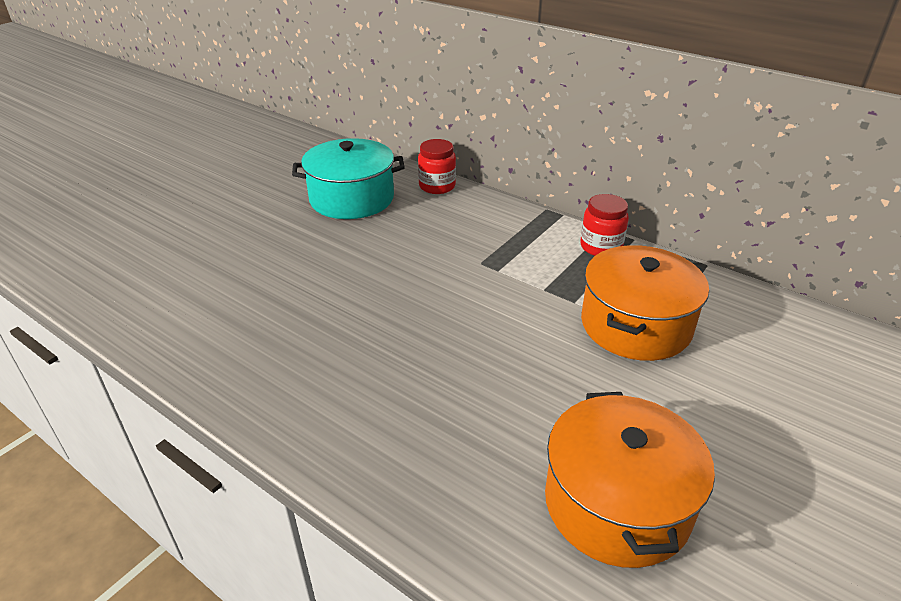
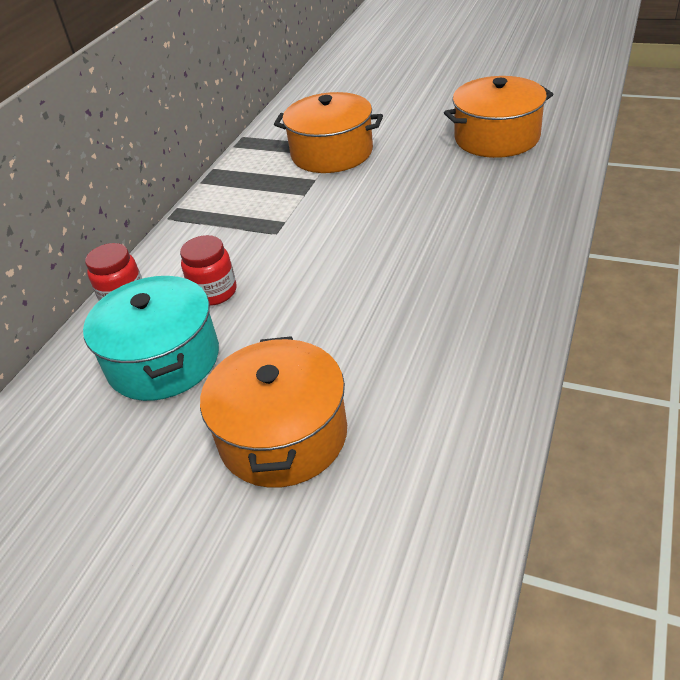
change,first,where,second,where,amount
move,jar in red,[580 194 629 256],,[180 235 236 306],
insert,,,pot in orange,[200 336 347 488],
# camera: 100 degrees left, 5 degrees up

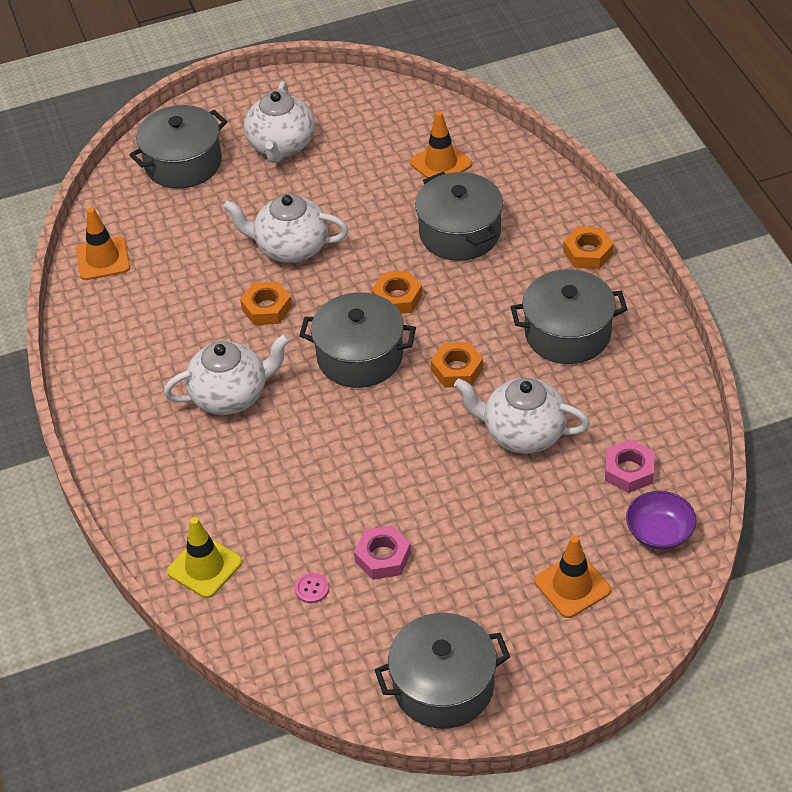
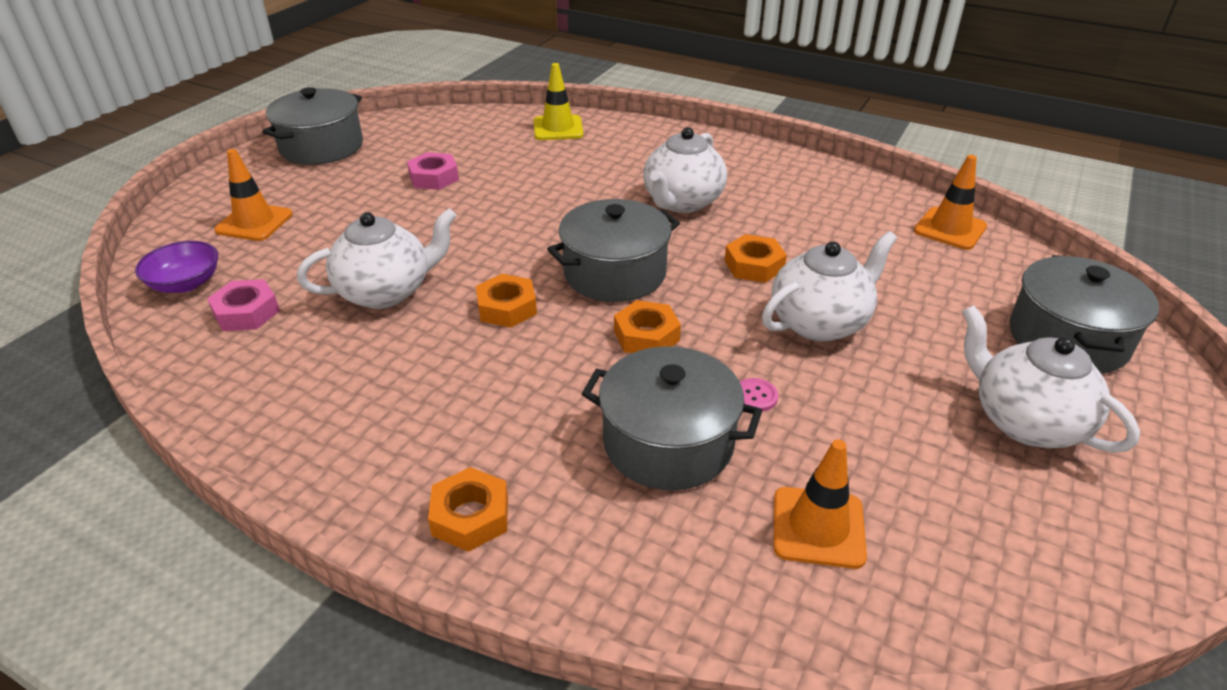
change,first,where,second,where,amount
delete,pot in grey,[511 269 628 364],,,
move,button in pink,[295 572 329 603],,[740 378 778 412],
# camera: 135 degrees right, 10 degrees down

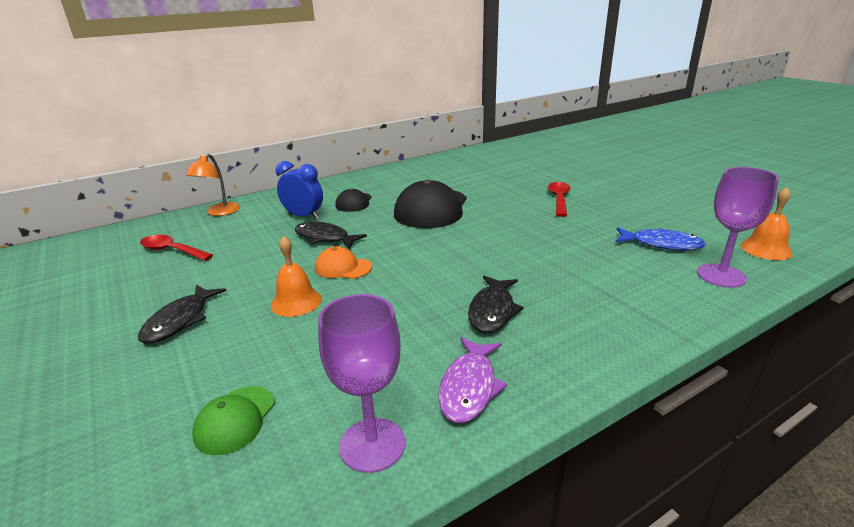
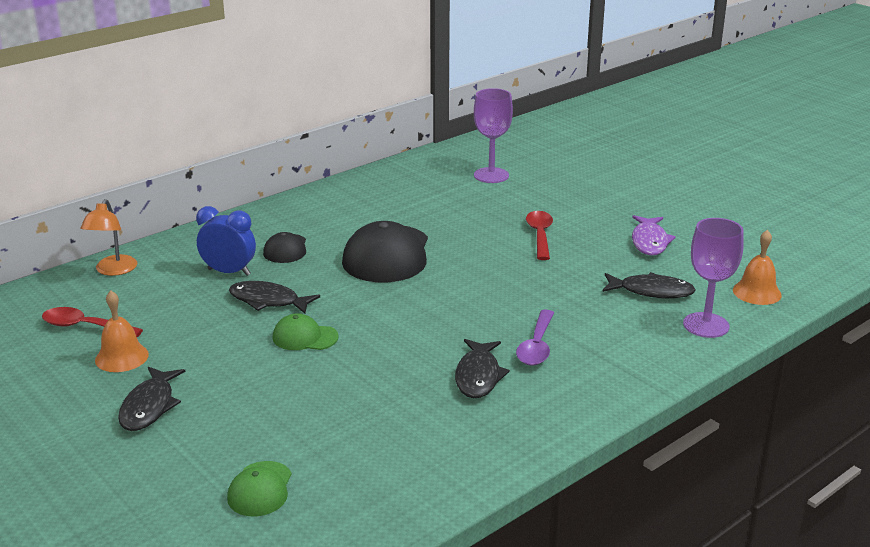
change,first,where,second,where,amount
recolor,fish in blue,[615 227 706 250],fish in black,[602 272 696 298],
move,bell in orange,[271 236 322 317],,[95 291 149 372],
recolor,cap in orange,[315 246 372 279],cap in green,[273 313 339 350],
move,goblet in purple,[318 294 405 473],,[474 88 513 183],
move,fish in purple,[438 337 507 423],,[632 215 676 256],
insert,,,spoon in purple,[516 309 554 366],
# camera: 10 degrees left, 0 degrees up

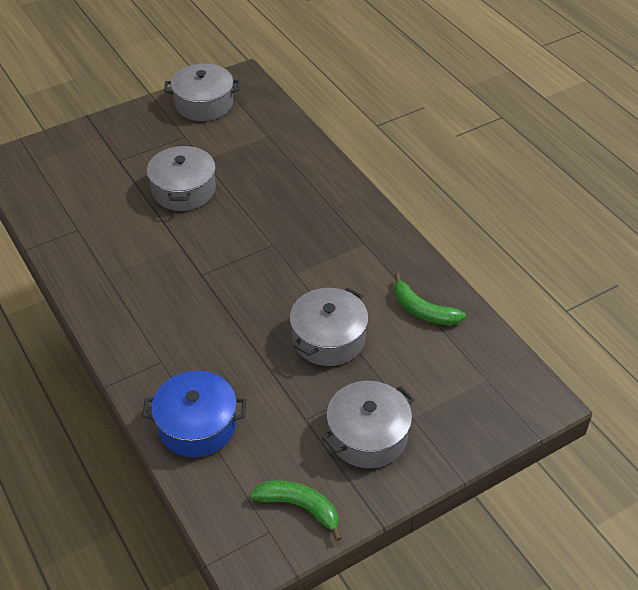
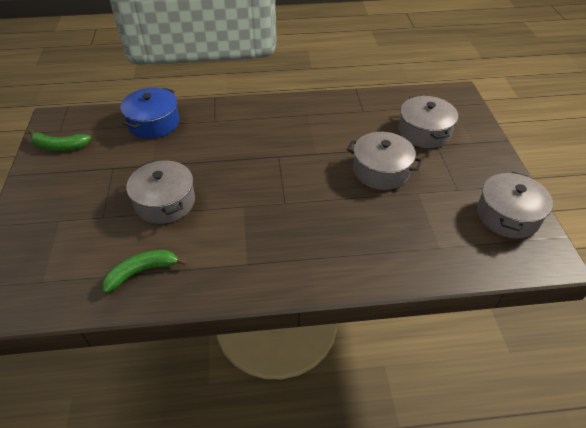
change,first,where,second,where,amount
move,pot in grey,[322 381 415 468],,[398 95 458 148],
rotate,banana in green,[250 480 342 541],,[29 129 91 151],45 degrees clockwise
# camera: 115 degrees right, 0 degrees up

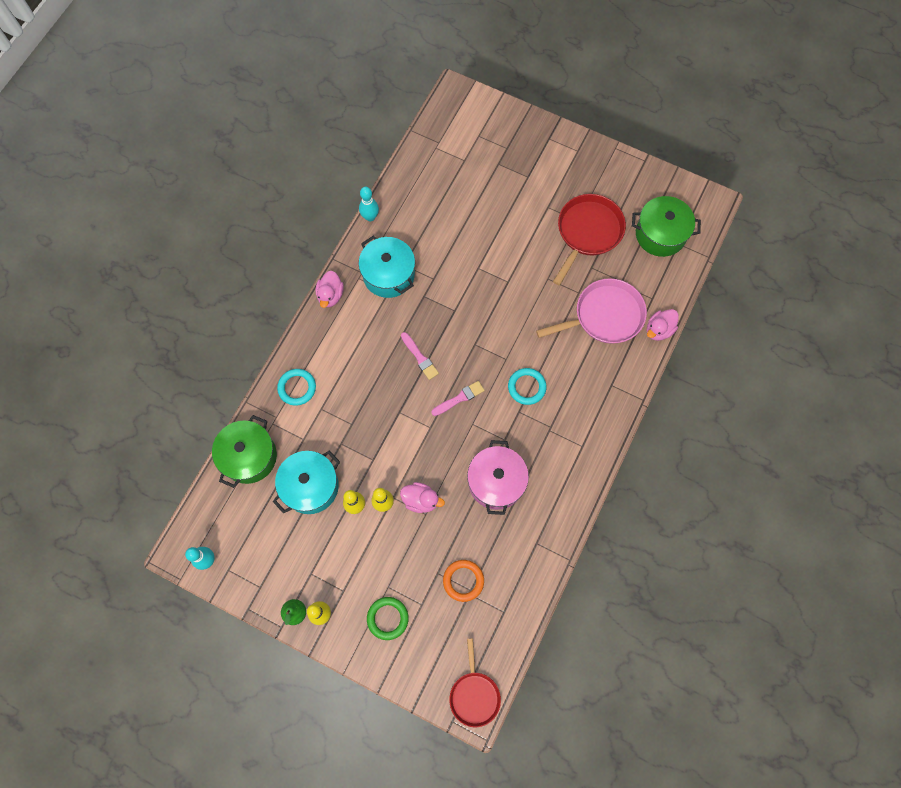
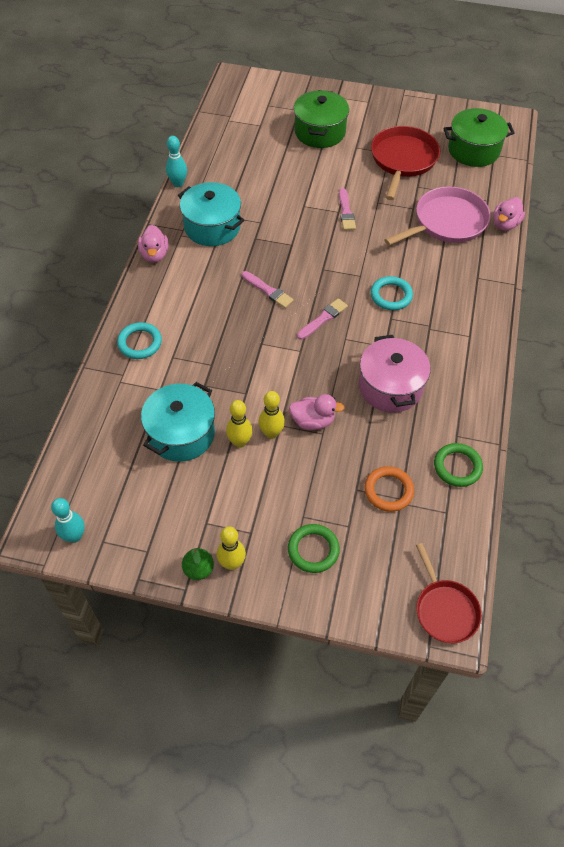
change,first,where,second,where,amount
move,pot in green,[212 415 277 488],,[294 90 349 148],
insert,,,brush in pink,[339 188 356 230],
insert,,,ring in green,[434 443 483 487],
# camera: 15 degrees left, 15 degrees down

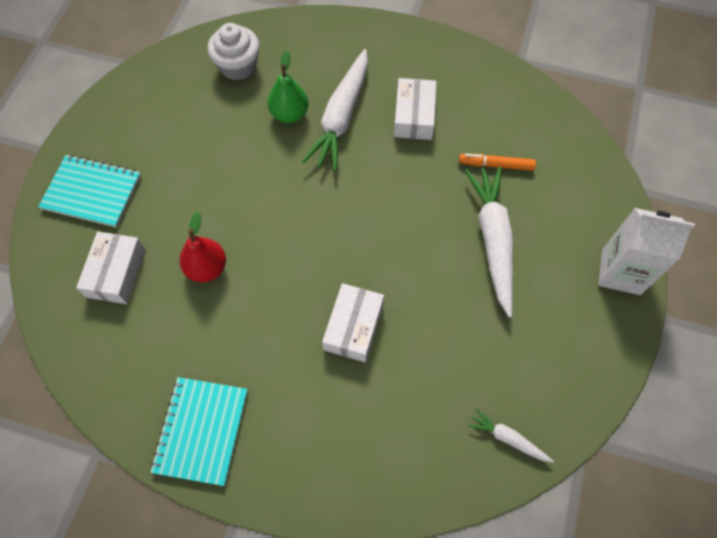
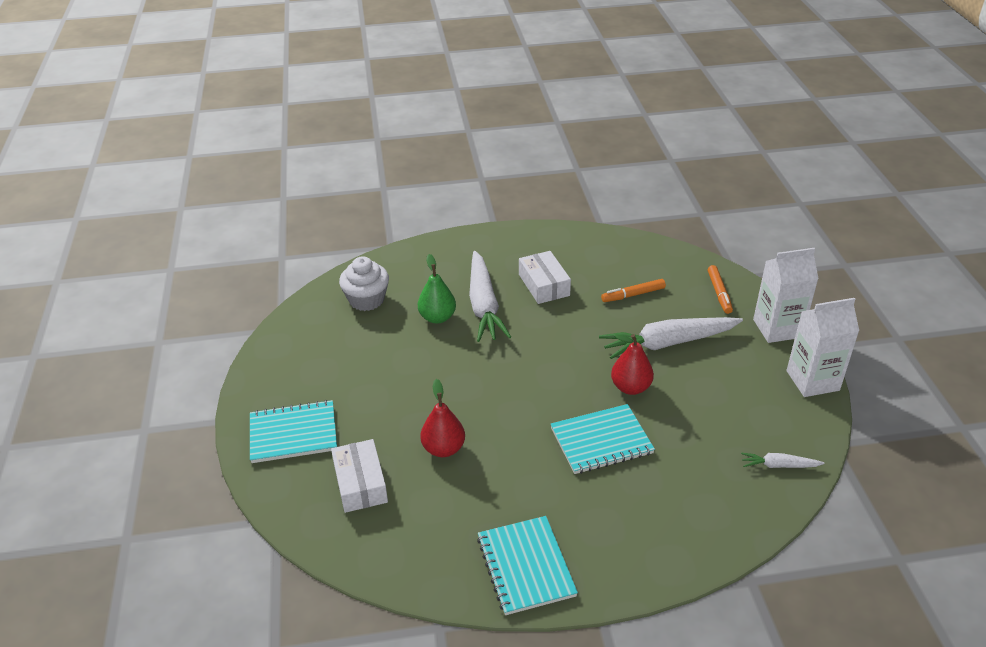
change,first,where,second,where,amount
rotate,carrot in white,[465 167 513 318],,[599 317 743 359],75 degrees counterclockwise
replace,box in white,[322 283 384 362],notebook in turquoise,[551 404 655 474],
insert,,,marker in orange,[708 265 733 314],
insert,,,carton in white,[786 298 859 397],
insert,,,pear in red,[611 334 654 395],
# camera: 25 degrees left, 25 degrees down

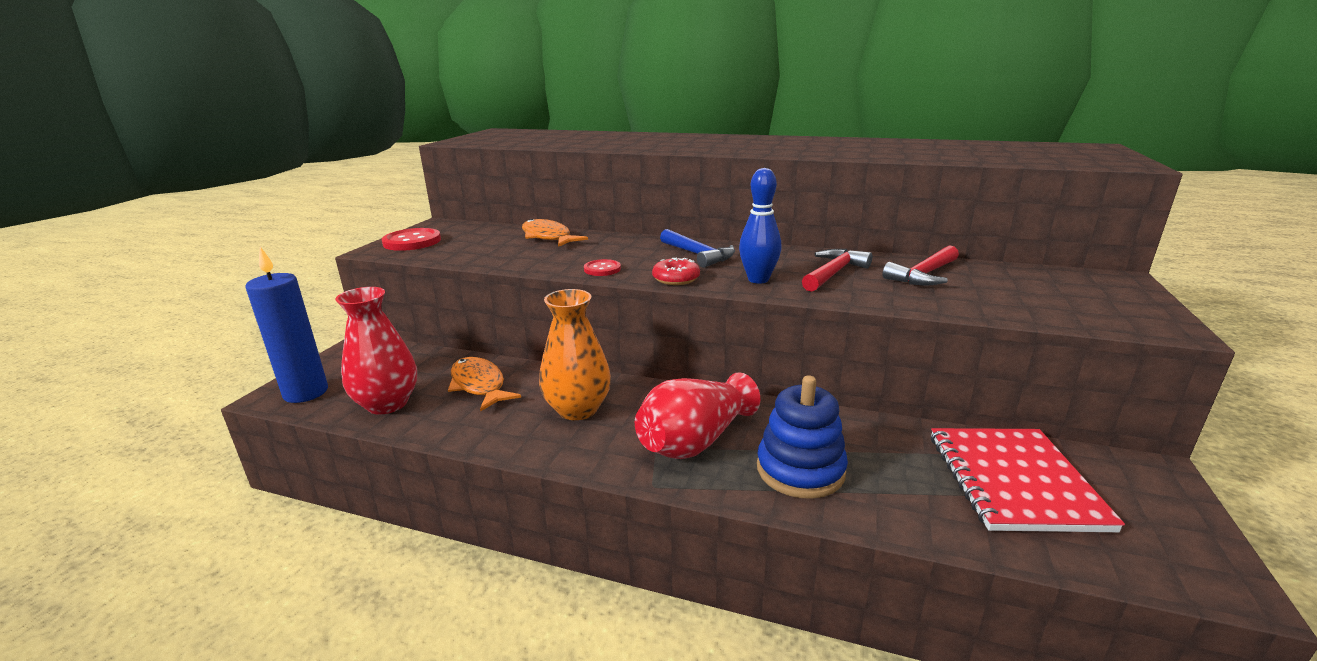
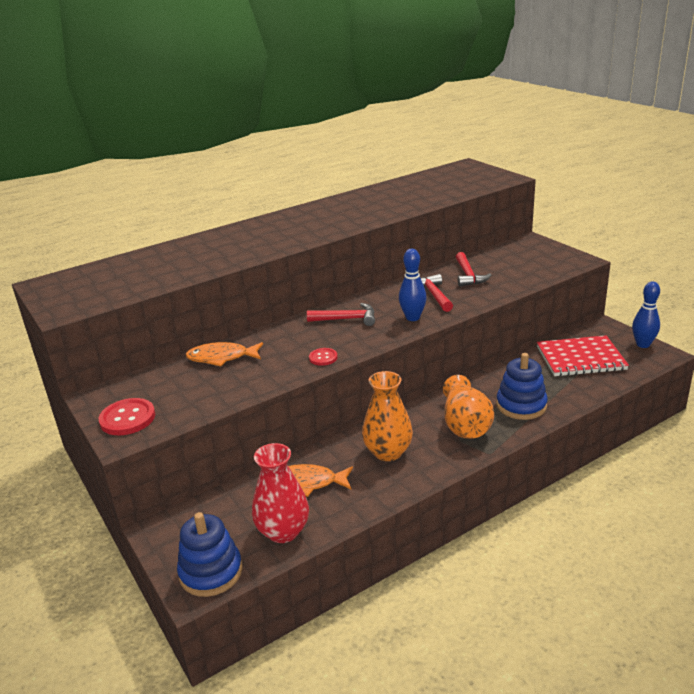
change,first,where,second,where,amount
recolor,hammer in blue,[660 229 735 268],hammer in red,[307 303 375 326],
replace,candle in blue,[245 247 328 403],stacking toy in blue,[177 512 243 597],
delete,donut in red,[652 258 700 285],,,
recolor,vase in red,[635 372 760 459],vase in orange,[443 375 494 439],
rotate,notebook in red,[931 428 1125 532],,[537 335 629 376],45 degrees counterclockwise
insert,,,bowling pin in blue,[632 282 660 348],
# camera: 50 degrees left, 5 degrees up

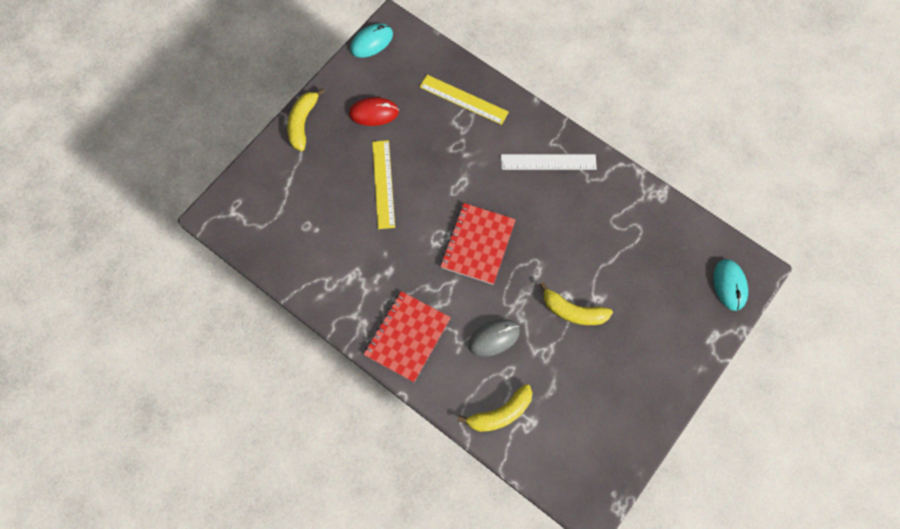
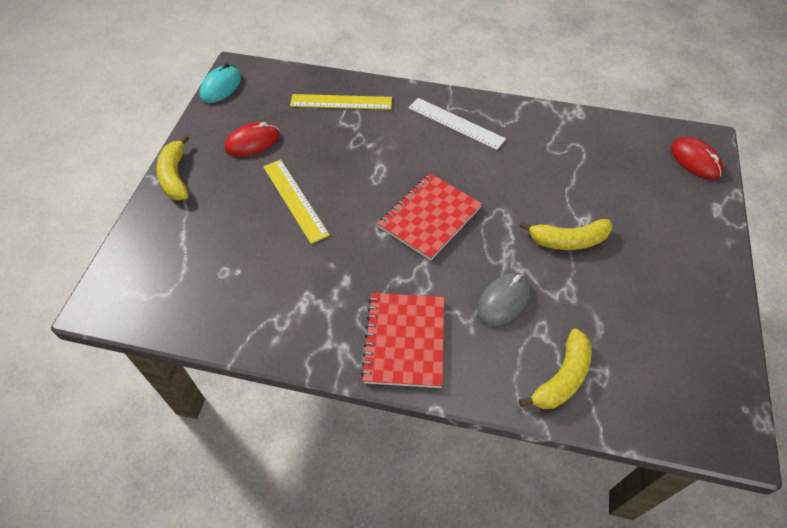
change,first,where,second,where,amount
rotate,ruler in white,[501 154 597 170],,[408 98 506 150],60 degrees clockwise
rotate,notebook in red,[440 203 516 285],,[378 173 482 261],45 degrees clockwise
recolor,mouse in turquoise,[713 259 748 311],mouse in red,[671 137 723 179],
# camera: 25 degrees left, 15 degrees down

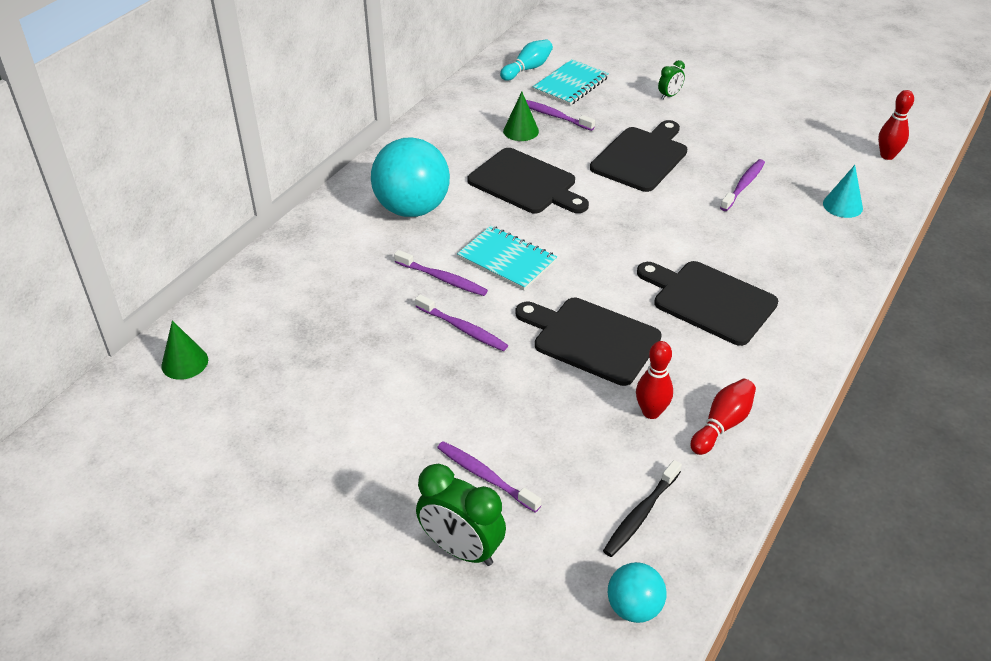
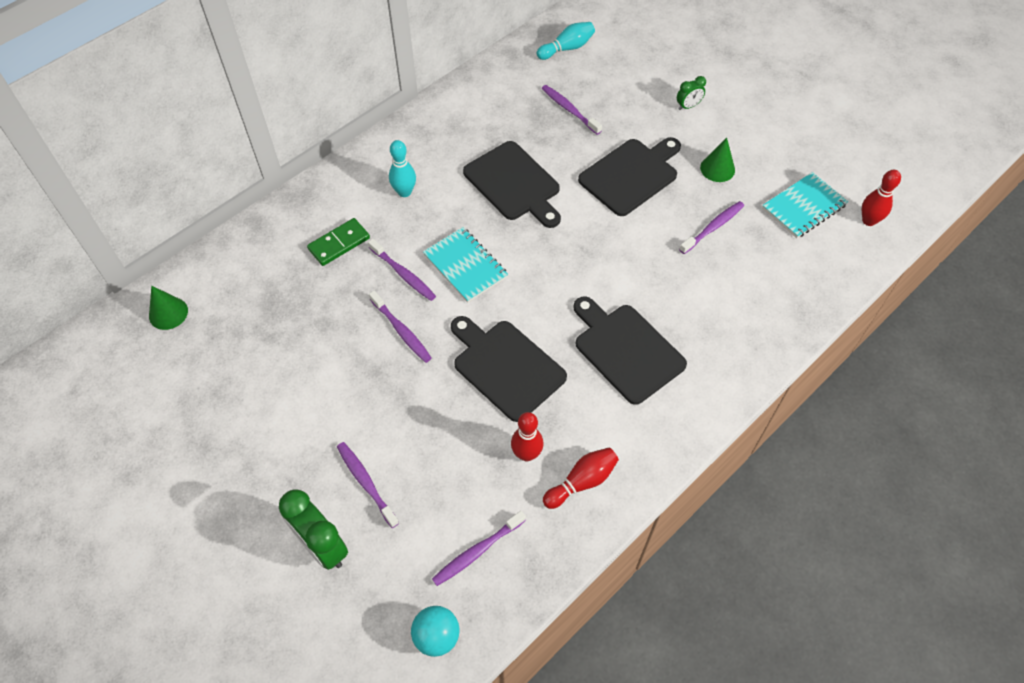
change,first,where,second,where,amount
move,notebook in turquoise,[533 59 609 106],,[762 172 848 238],
move,cone in green,[503 92 539 141],,[700 138 735 182],
replace,ball in turquoise,[371 137 450 217],bowling pin in turquoise,[389 140 416 197],
delete,cone in turquoise,[823 165 863 218],,,
recolor,toothbrush in black,[603 460 682 557],toothbrush in purple,[432 511 526 586],
insert,,,domino in green,[307 218 370 266],
# camera: 15 degrees right, 15 degrees up

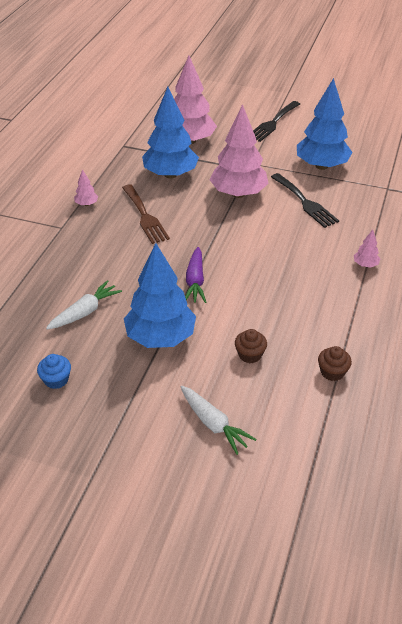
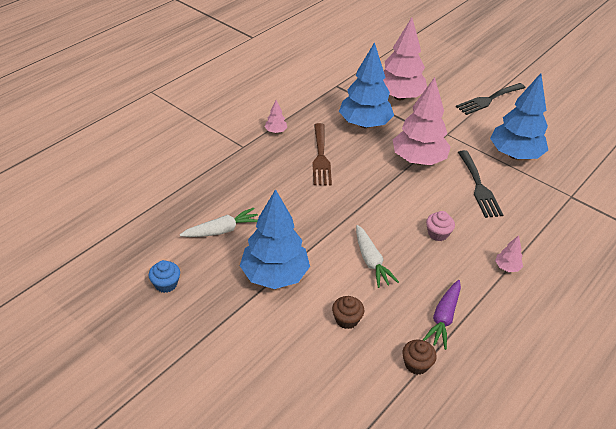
change,first,where,second,where,amount
move,carrot in purple,[185 247 206 303],,[423 280 461 350],
move,carrot in white,[181 386 256 455],,[356 225 399 288],
insert,,,cupcake in pink,[426 211 455 241],
# camera: 20 degrees right, 0 degrees up

